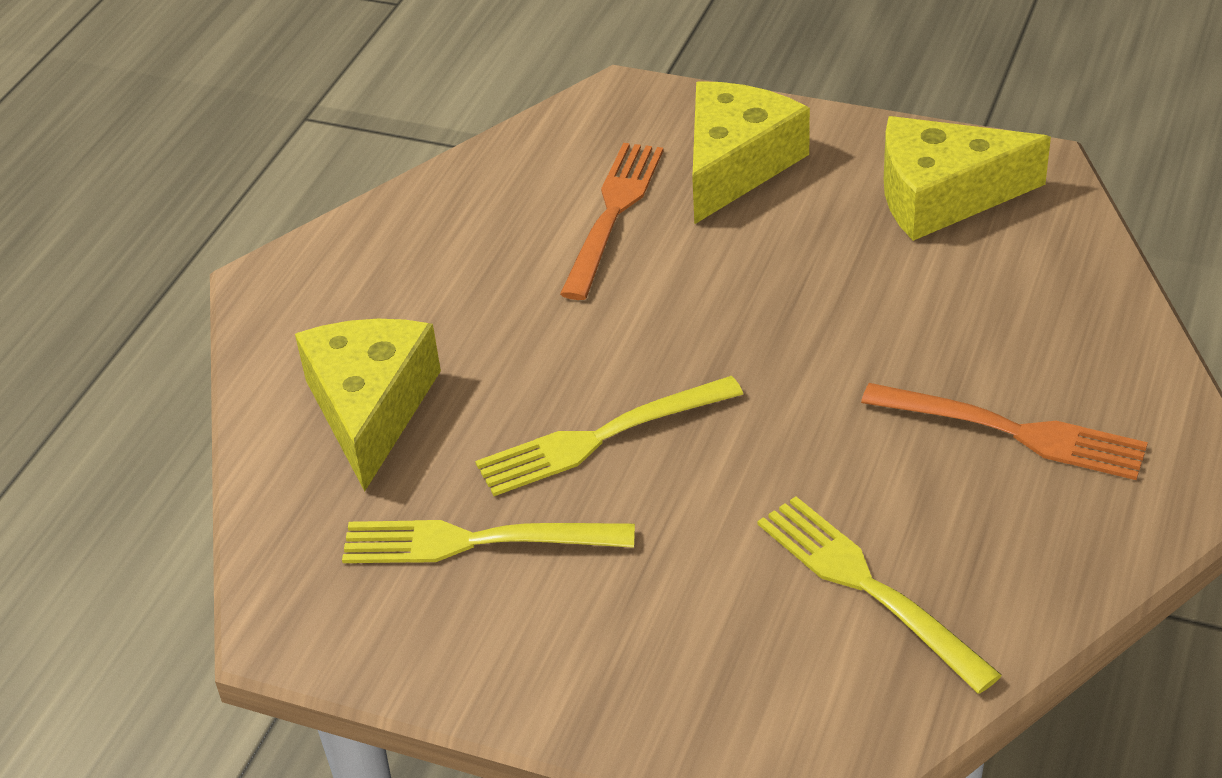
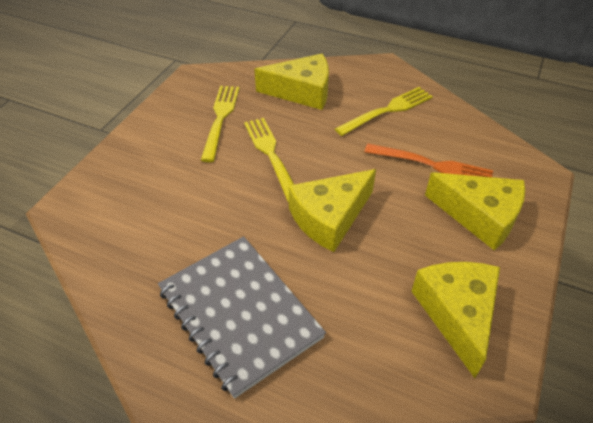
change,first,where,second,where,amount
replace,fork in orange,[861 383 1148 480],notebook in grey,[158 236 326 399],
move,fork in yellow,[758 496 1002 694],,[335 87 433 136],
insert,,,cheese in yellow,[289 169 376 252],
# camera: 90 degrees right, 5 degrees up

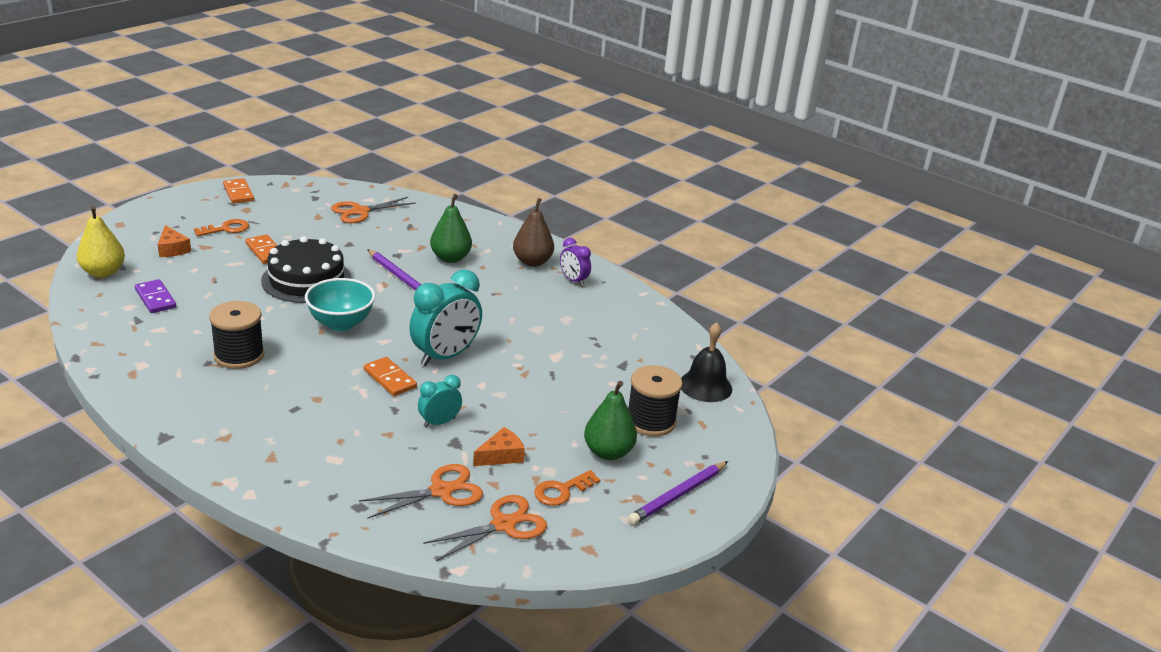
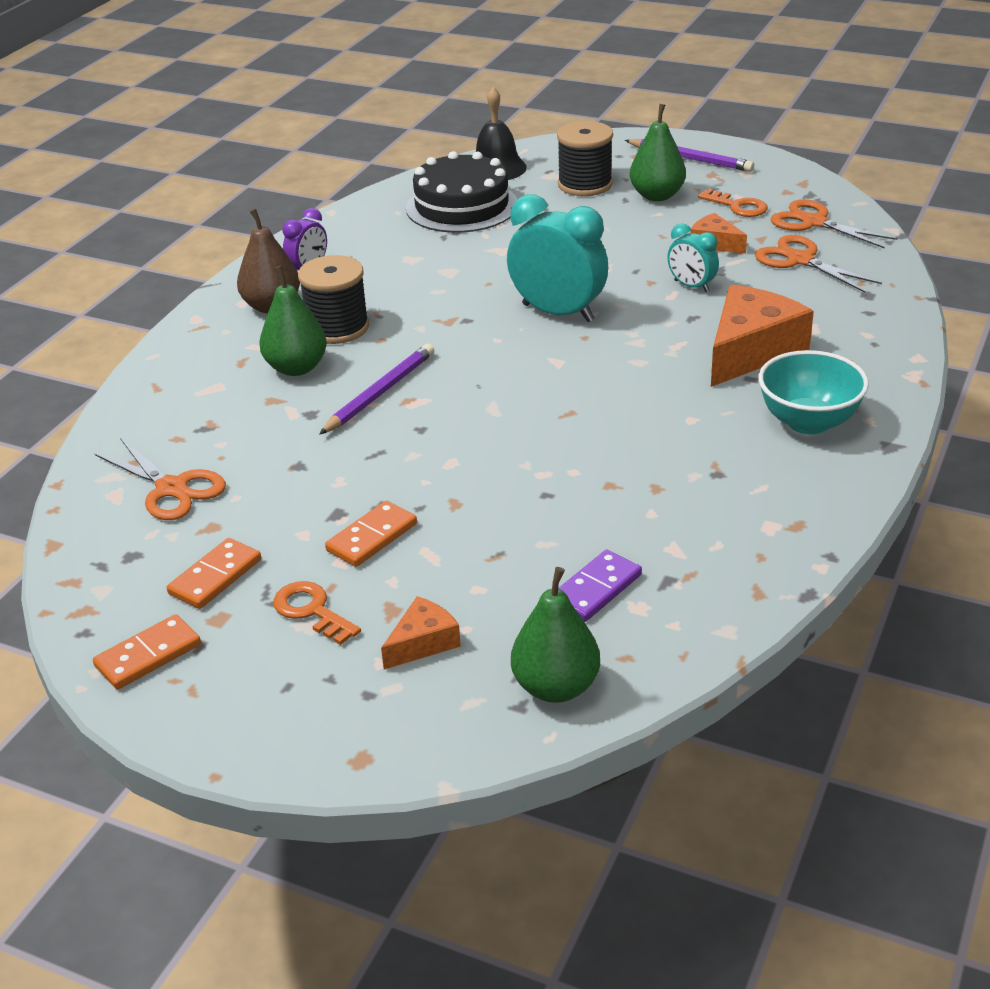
change,first,where,second,where,amount
recolor,pear in yellow,[77 206 125 278],pear in green,[511 567 600 703],
move,cake in black,[261 236 352 303],,[406 151 517 233],
move,bowl in turquoise,[305 278 375 331],,[758 350 869 434],
move,spool in black,[209 301 265 369],,[298 255 369 344],
move,domino in orange,[364 357 417 396],,[167 538 261 609],
insert,,,cheese in orange,[711 285 814 387],
# camera: 100 degrees left, 5 degrees up

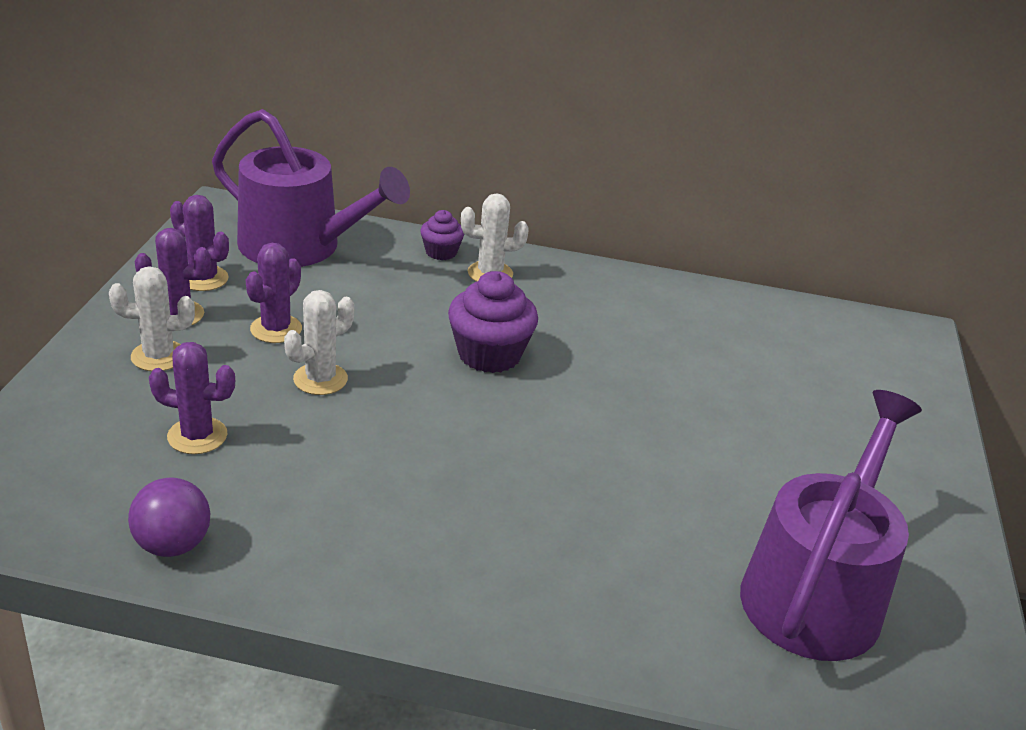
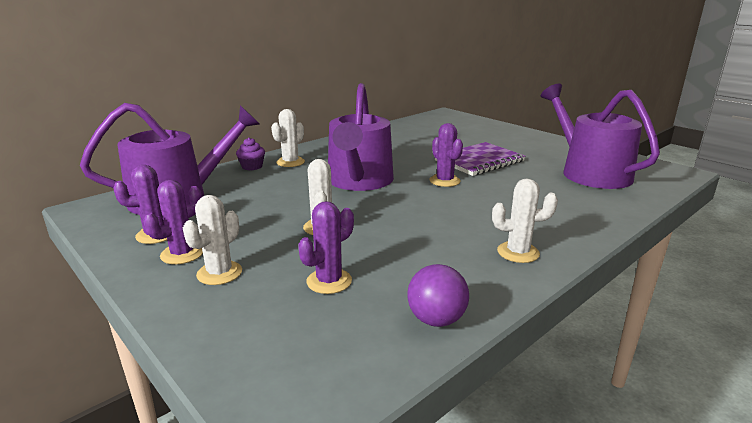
change,first,where,second,where,amount
move,cactus in purple,[246 243 302 343],,[429 123 463 187],
replace,cupcake in purple,[448 271 538 373],watering can in purple,[328 83 394 191],
insert,,,notebook in purple,[435 142 525 176],
insert,,,cactus in white,[492 179 558 263],
# camera: 50 degrees left, 10 degrees down

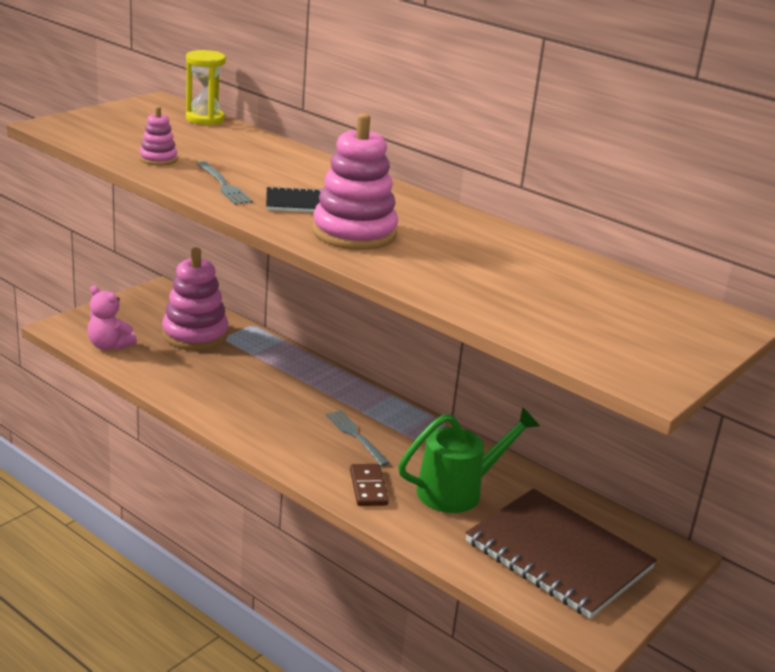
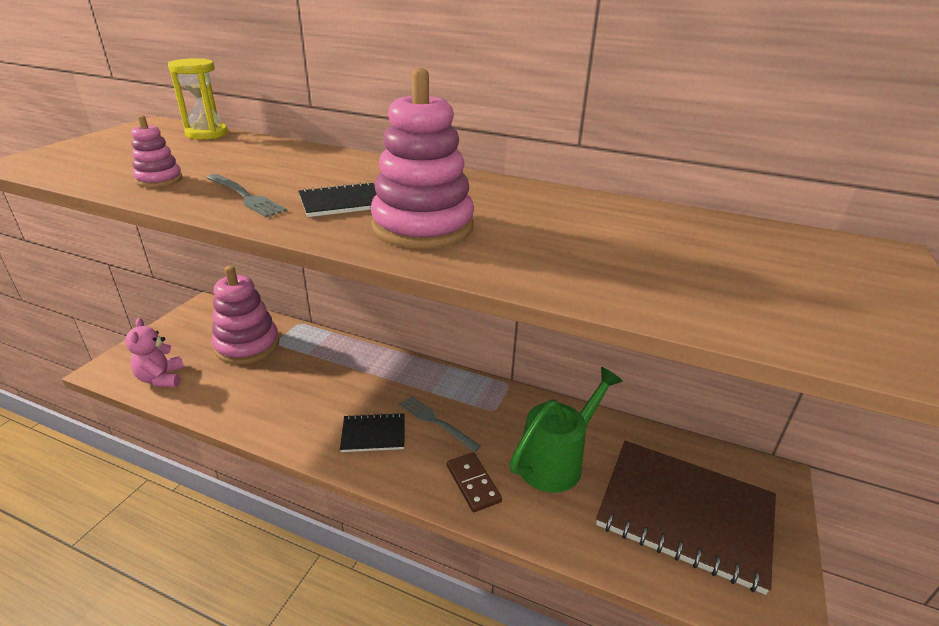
change,first,where,second,where,amount
rotate,teddy bear in pink,[88 285 137 350],,[125 318 184 387],60 degrees clockwise
insert,,,notebook in black,[340 413 405 452],
# camera: 15 degrees left, 5 degrees up

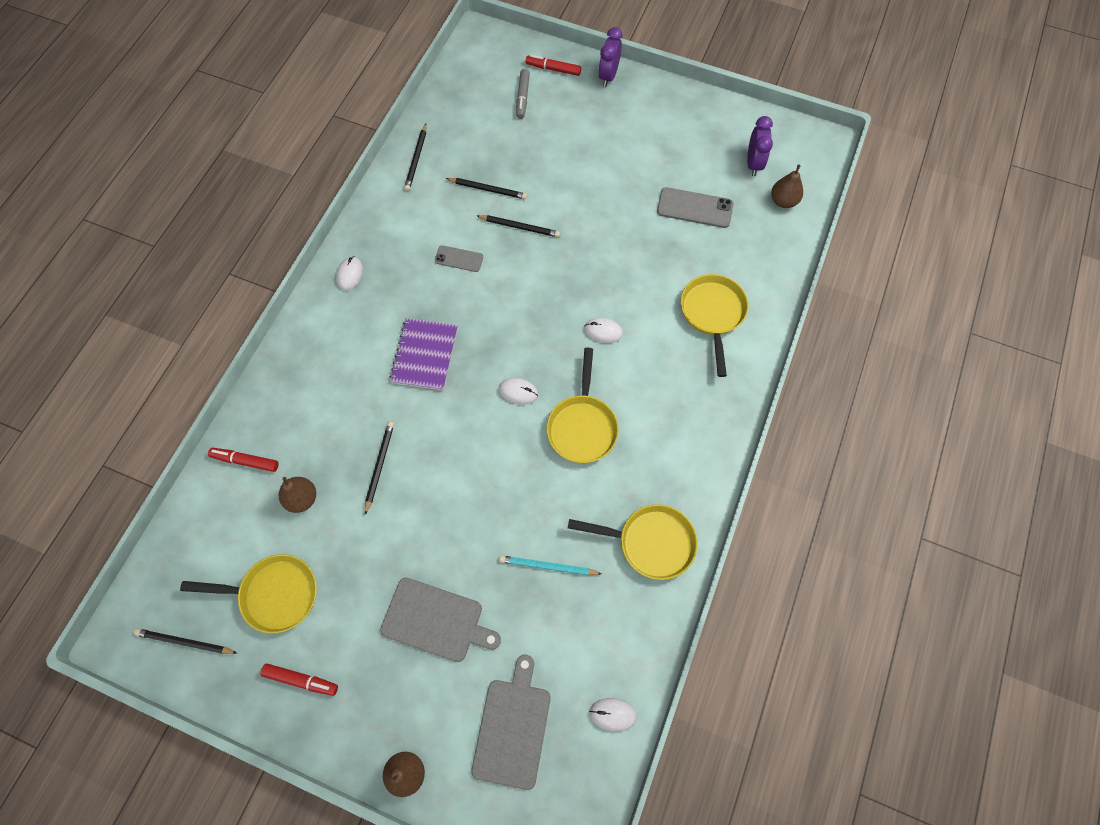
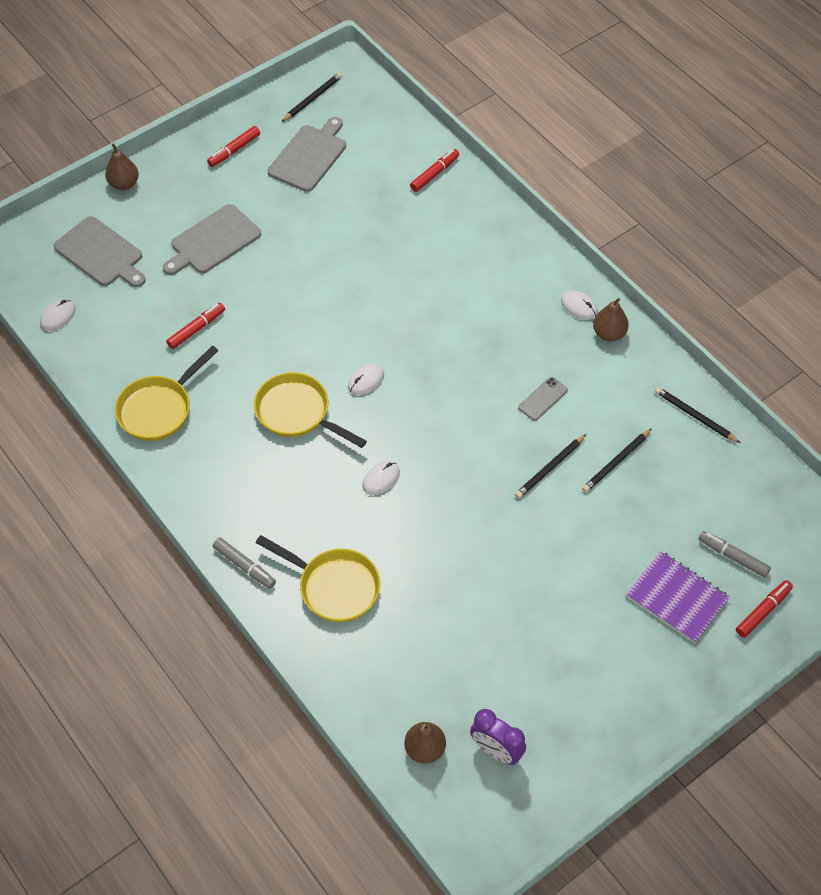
change,first,where,second,where,amount
delete,clock in purple,[598 27 623 87],,,
delete,phone in grey,[657 187 734 228],,,
move,notebook in purple,[390 318 458 390],,[626 551 730 643],
delete,pencil in black,[365 422 394 515],,,
move,pear in brown,[279 477 316 513],,[593 298 629 341],
replace,pan in yellow,[180 554 317 633],cutting board in grey,[268 117 346 192],
replace,pencil in turquoise,[499 555 602 575],marker in red,[166 303 225 349],
insert,,,marker in grey,[213 538 276 589],
# camera: 120 degrees right, 10 degrees down

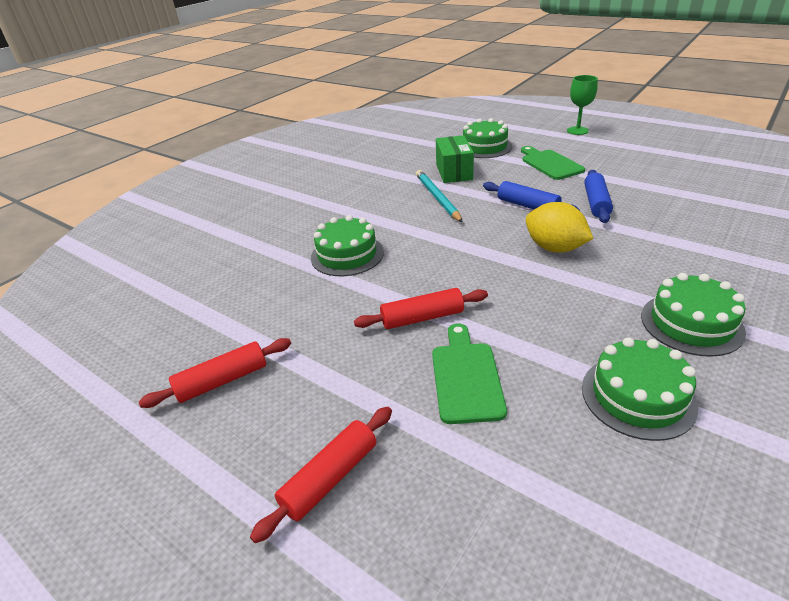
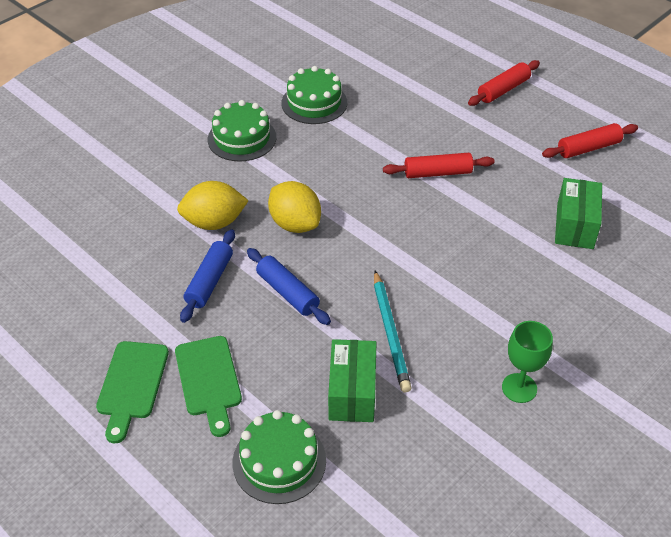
change,first,where,second,where,amount
move,goblet in green,[567 75 598 135],,[502 321 553 403],
delete,cake in green,[311 215 384 276],,,
move,cutting board in green,[432 323 507 424],,[96 341 169 443],
insert,,,box in green,[555 178 602 249],
insert,,,lemon in yellow,[177 181 249 230],
# camera: 175 degrees left, 10 degrees up

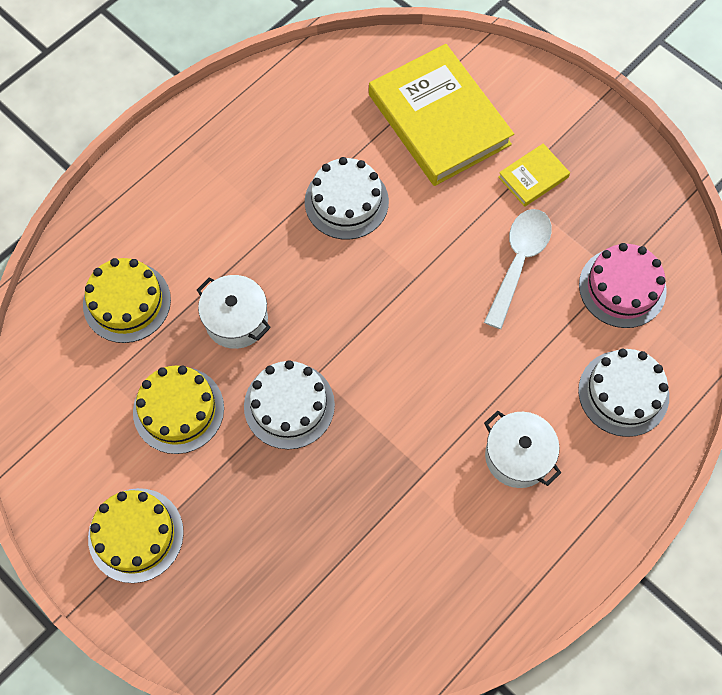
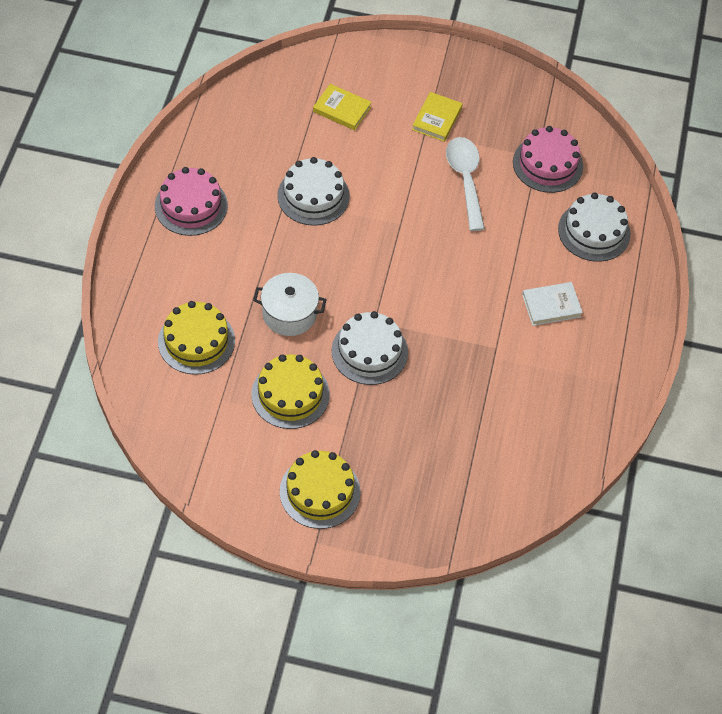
change,first,where,second,where,amount
resize,book in yellow,[369 44 514 186],,[313 84 372 130],x0.45
replace,pot in white,[484 411 561 488],book in white,[522 282 583 326],
insert,,,cake in pink,[155 167 228 236],
# camera: 35 degrees left, 10 degrees down

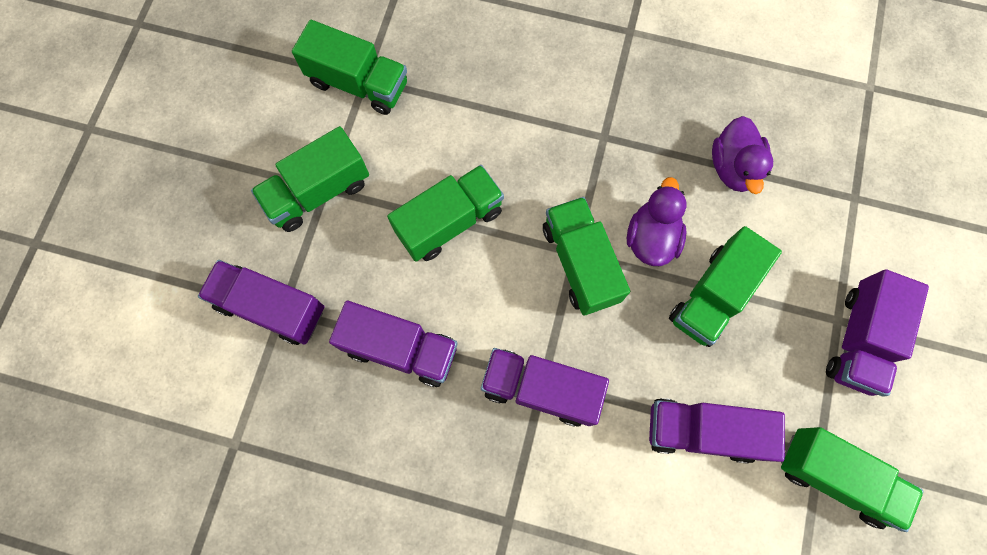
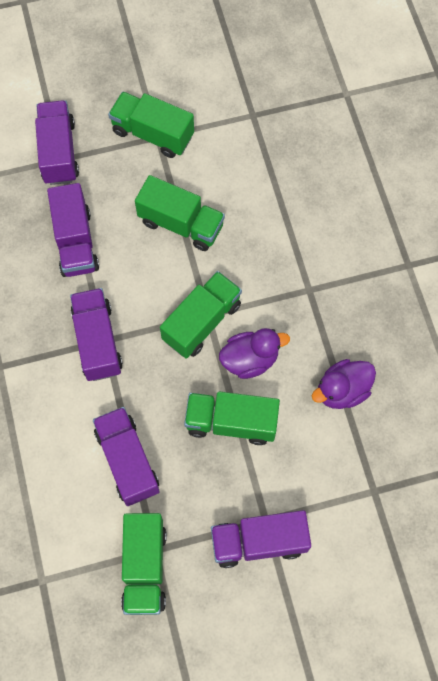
change,first,where,second,where,amount
delete,truck in green,[292 20 407 115],,,
# camera: 60 degrees right, 5 degrees down

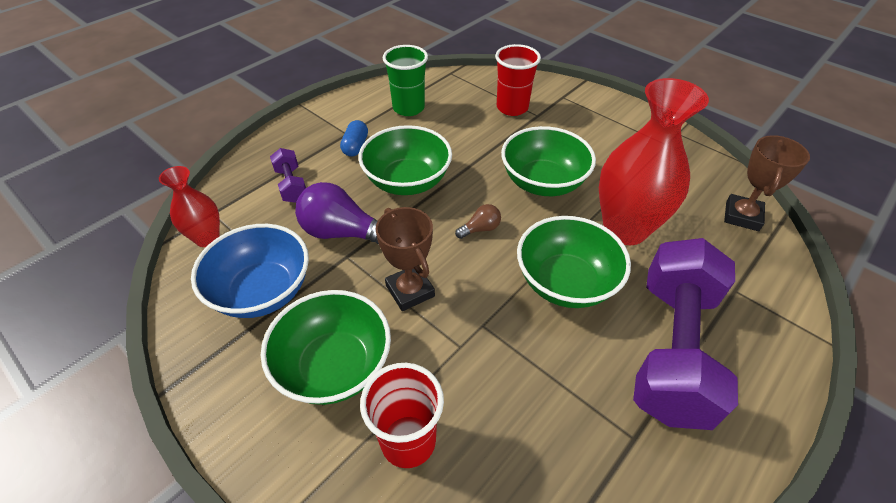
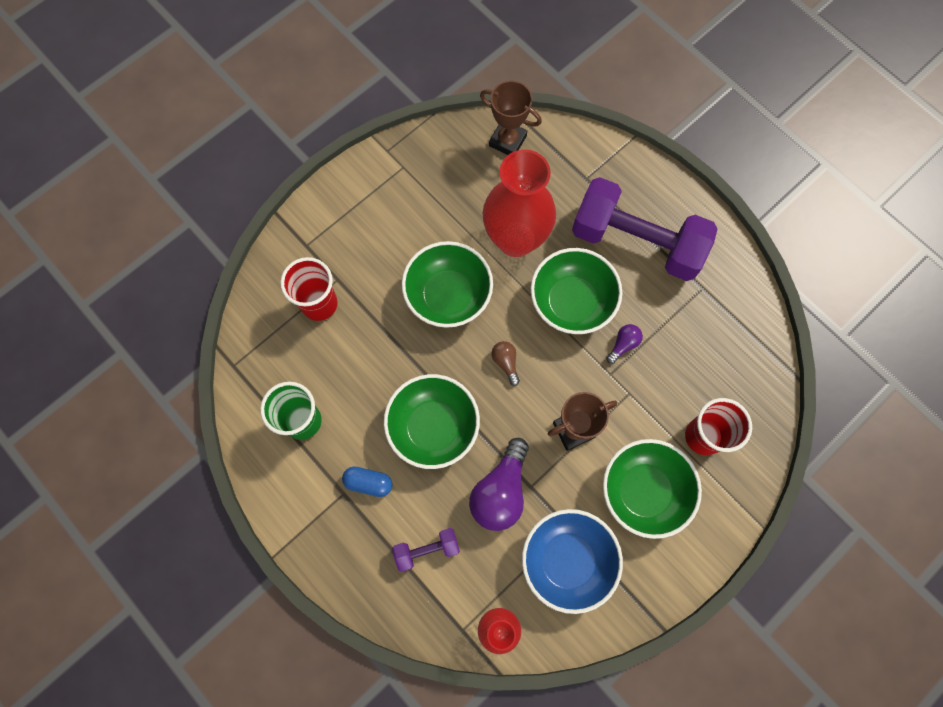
change,first,where,second,where,amount
insert,,,light bulb in purple,[606 324 643 364],
# camera: 85 degrees left, 25 degrees up

